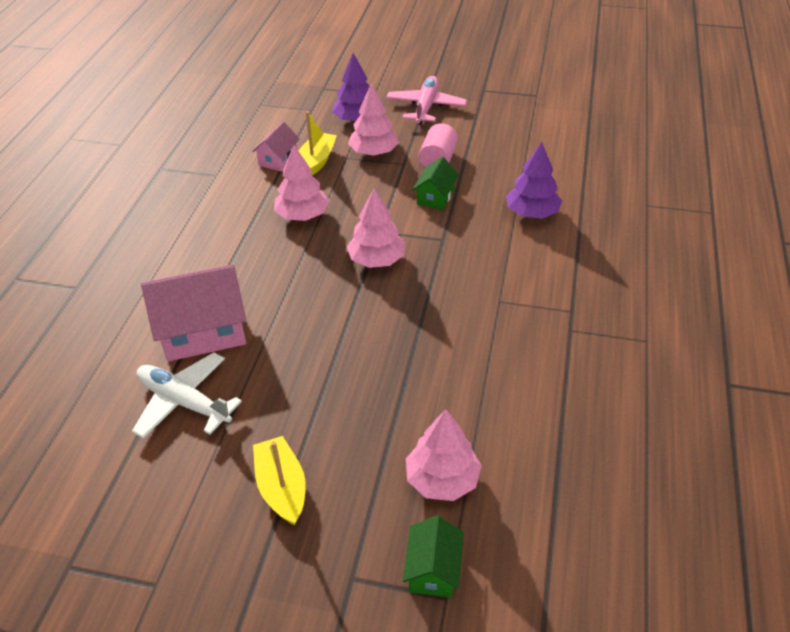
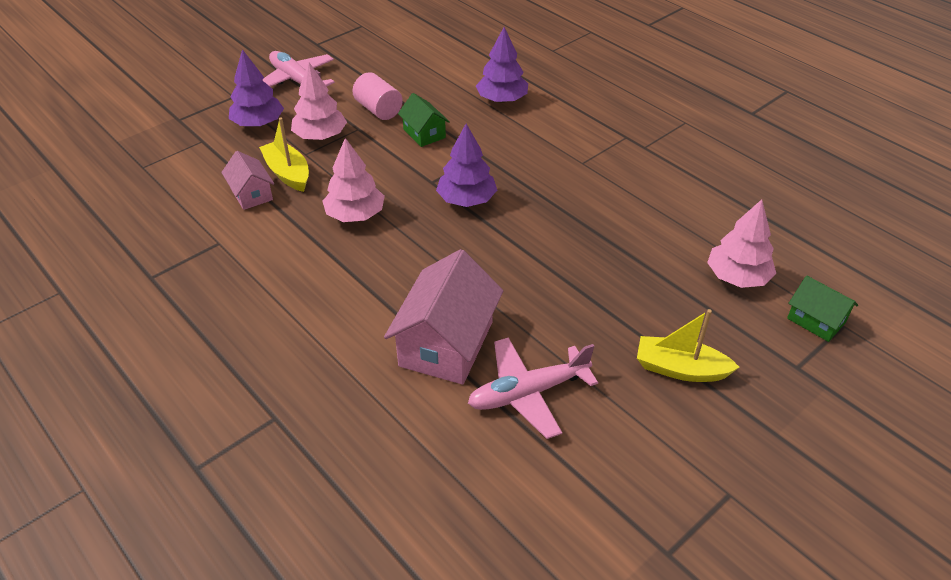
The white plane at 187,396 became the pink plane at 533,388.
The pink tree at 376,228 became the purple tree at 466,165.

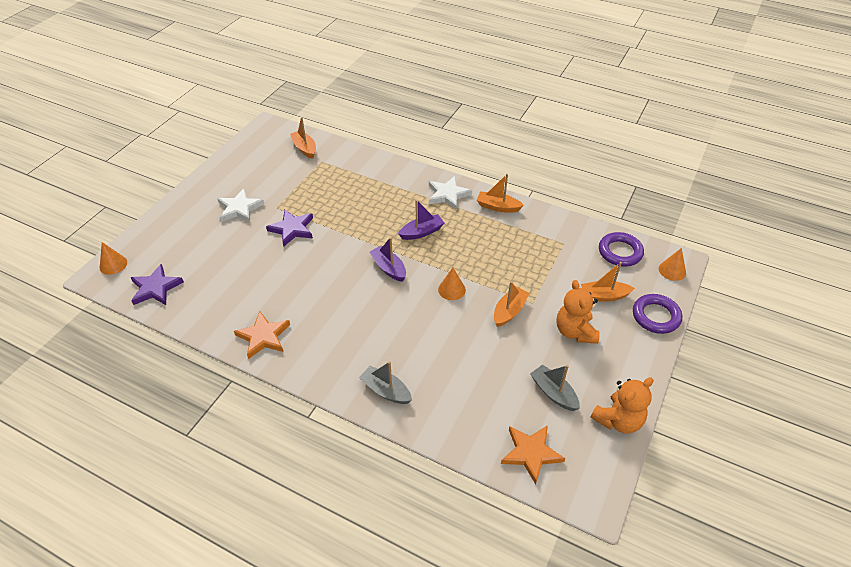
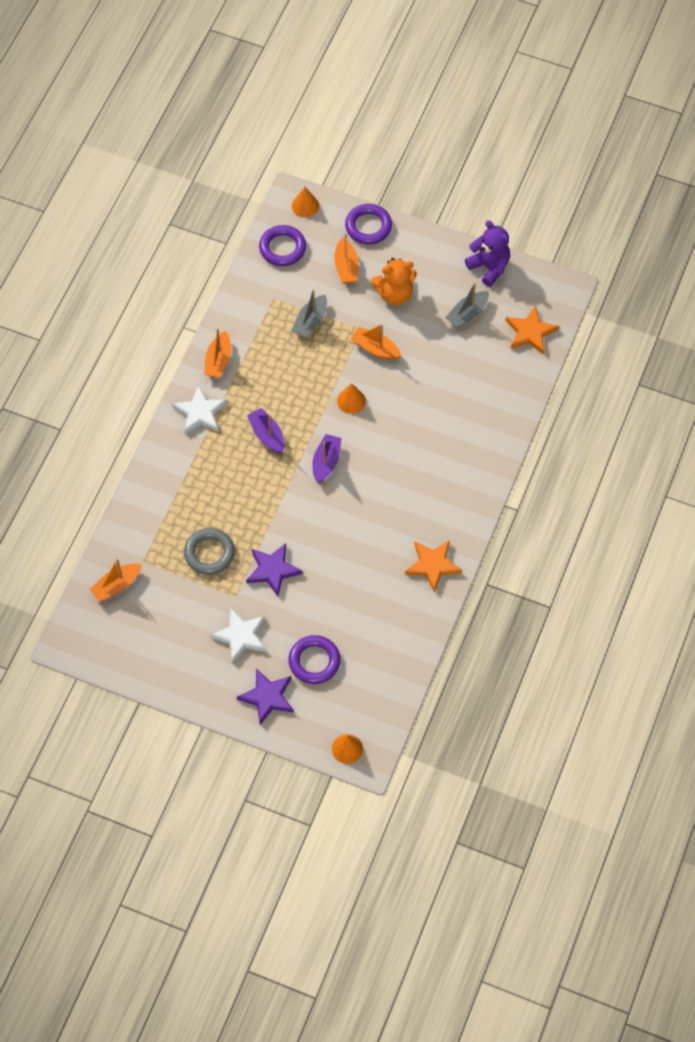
The grey ring at 209,551 appeared.
The purple ring at 314,659 appeared.
The purple star moved from 157,284 to 265,696.
The grey boat moved from 385,382 to 309,313.
The orange teddy bear at 622,405 became the purple teddy bear at 487,253.
The purple boat at 387,259 turned 150 degrees clockwise.

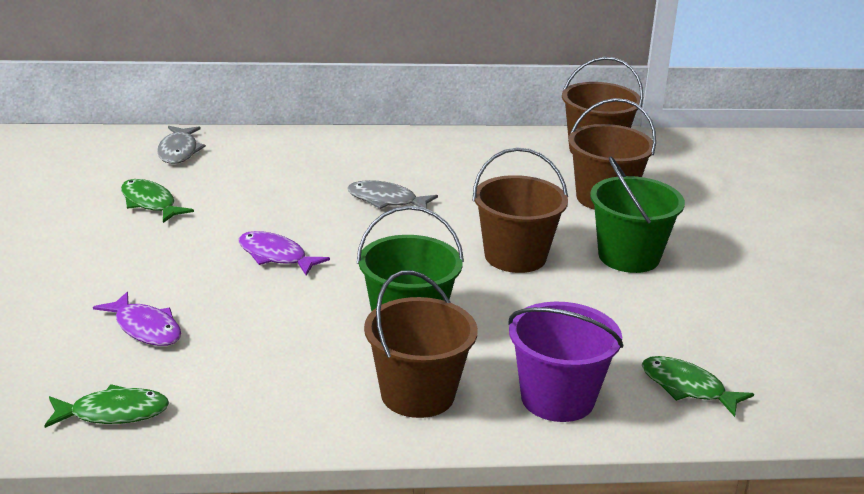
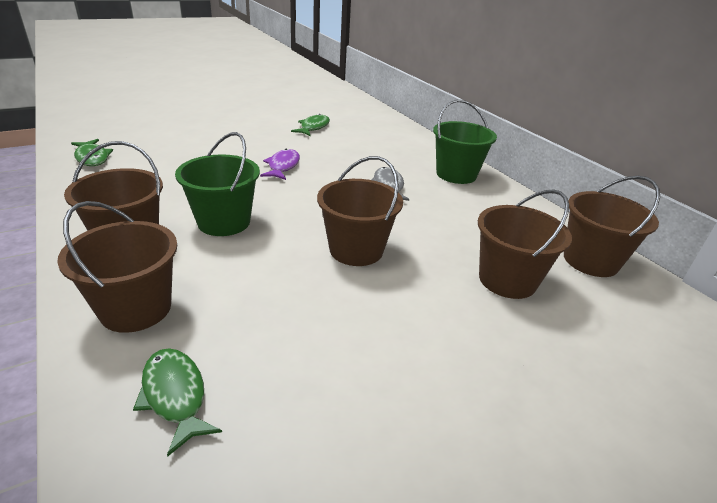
The purple fish at 137,319 disappeared.
The grey fish at 181,145 disappeared.
The green bucket moved from 637,214 to 465,142.
The purple bucket at 565,362 became the brown bucket at 117,267.
The green fish at 698,386 turned 45 degrees counterclockwise.

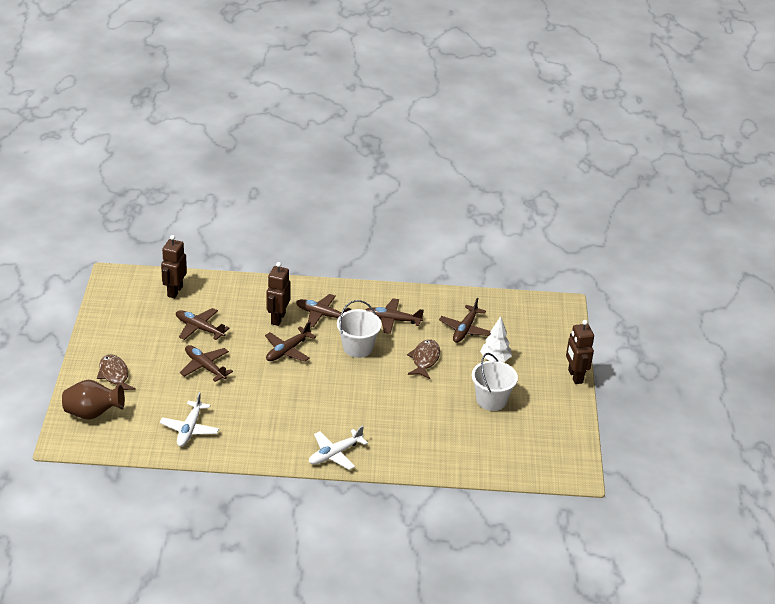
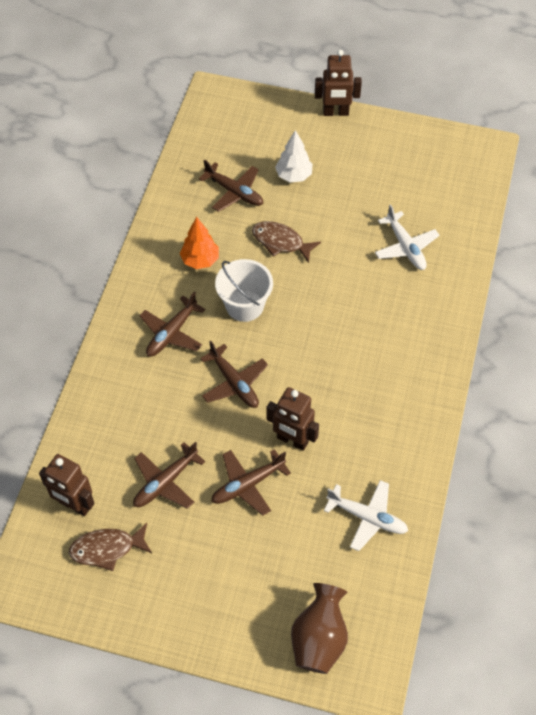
The white bucket at 495,382 disappeared.
The brown fish moved from 116,372 to 110,547.
The brown robot moved from 278,294 to 292,419.
The white plane moved from 338,448 to 407,237.
The brown plane at 395,316 was replaced by the orange tree at 199,243.

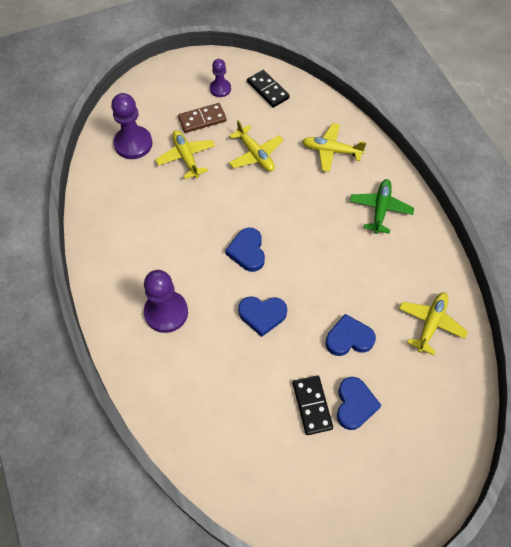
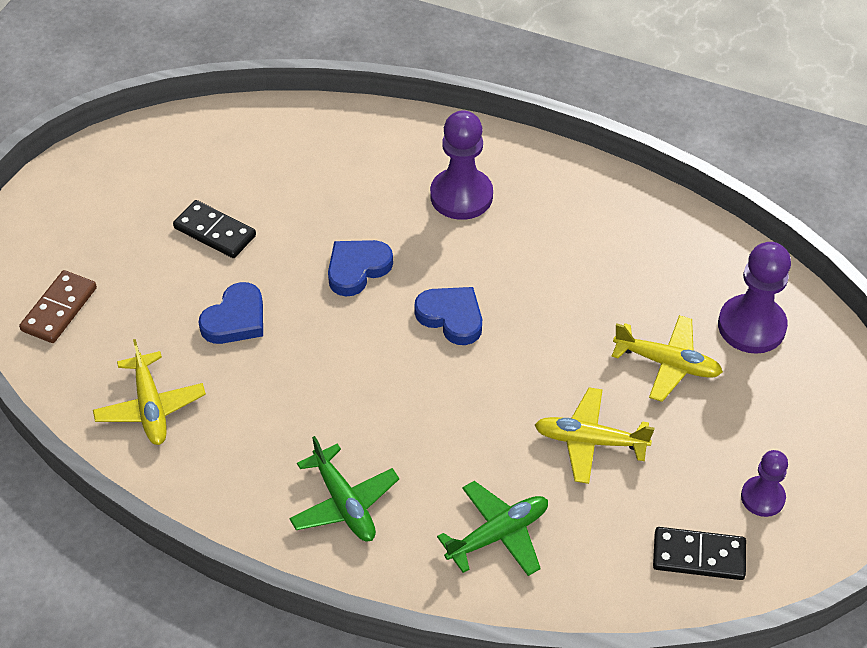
The blue heart at 359,403 disappeared.
The brown domino moved from 202,118 to 58,306.
The yellow plane at 334,147 became the green plane at 492,528.

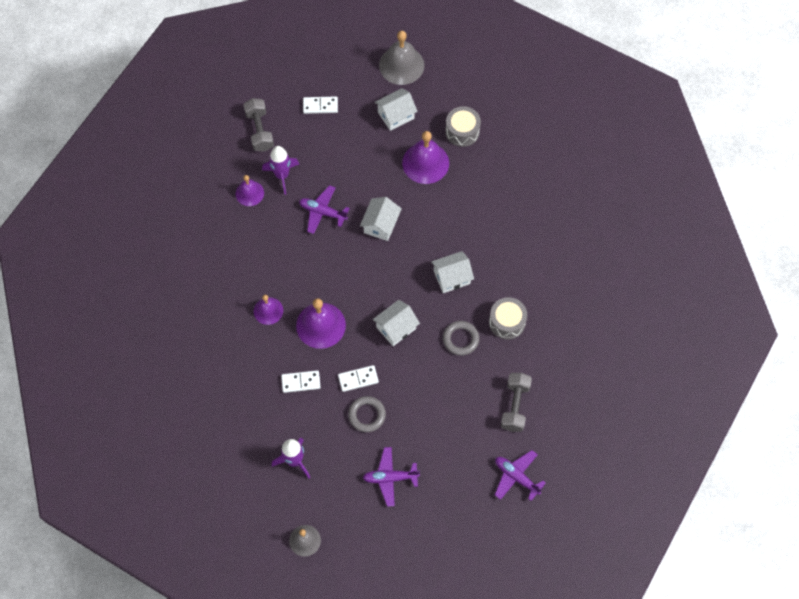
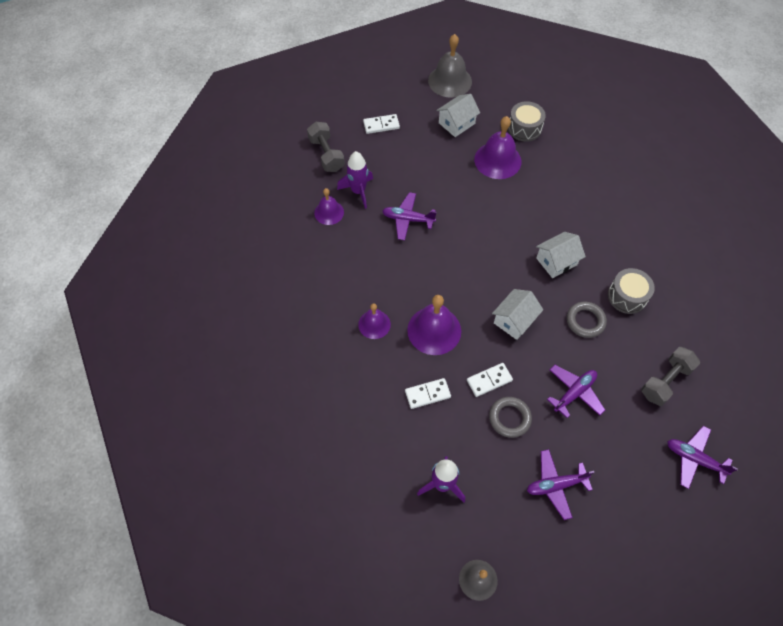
The white house at 381,219 disappeared.
The purple plane at 576,391 appeared.
The grey dumbbell at 516,402 turned 45 degrees clockwise.

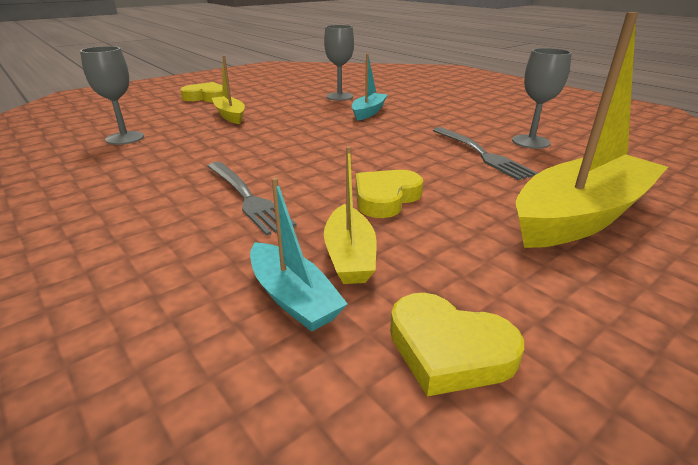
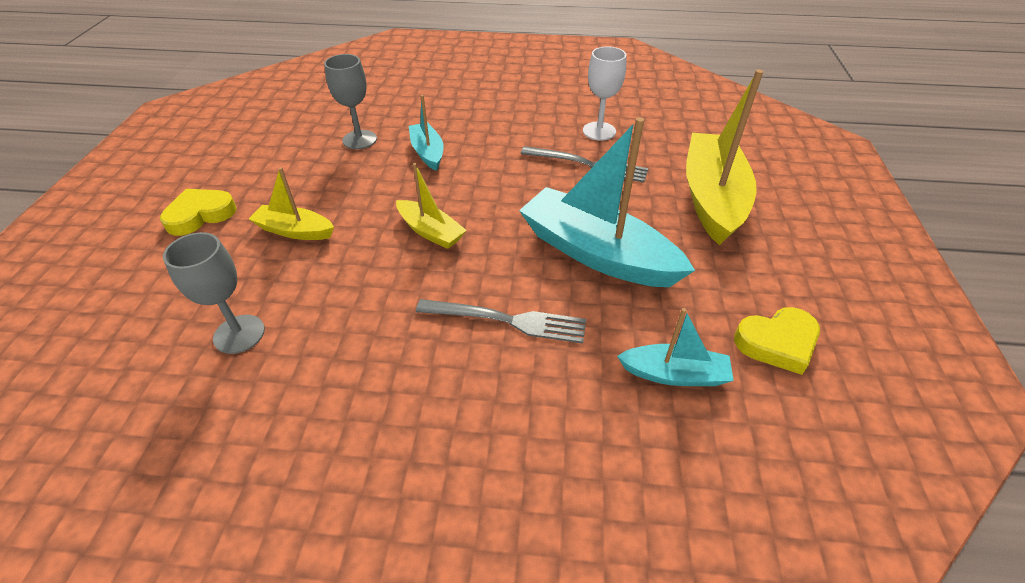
The yellow boat moved from 350,215 to 431,206.
The yellow heart at 389,194 was replaced by the turquoise boat at 607,202.
The grey goblet at 542,98 became the white goblet at 605,93.

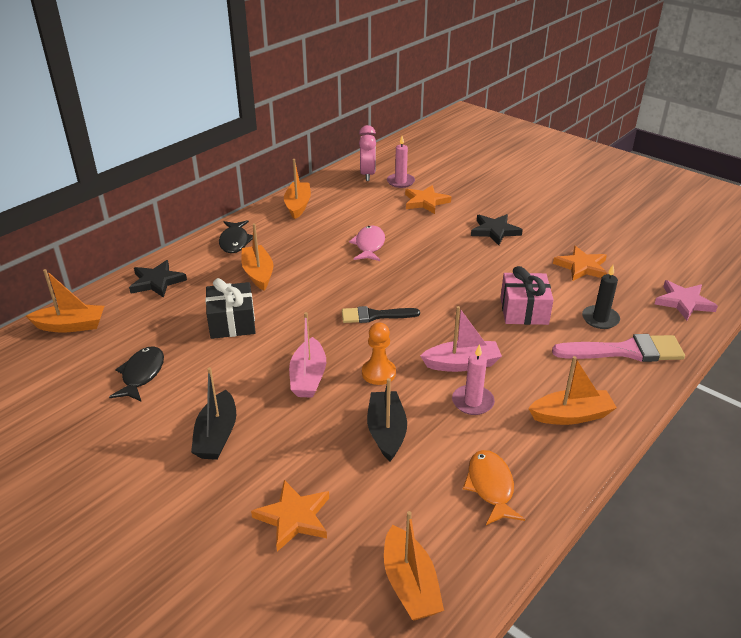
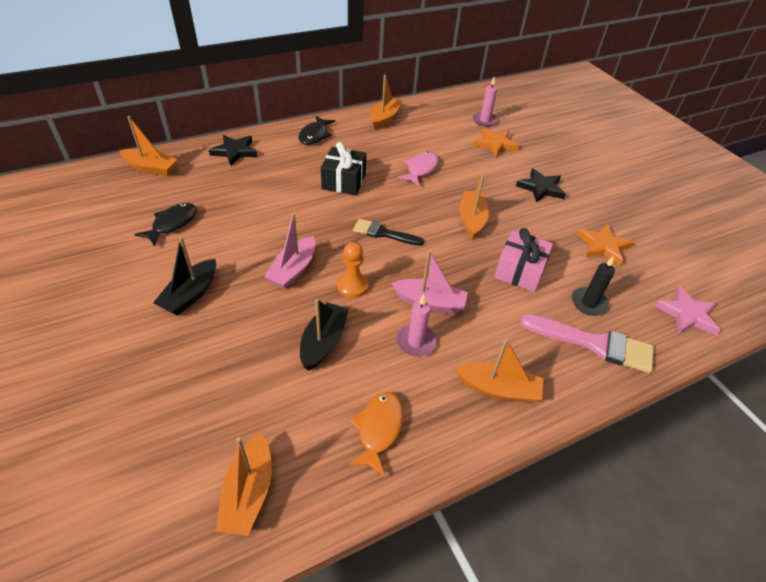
The orange star at 290,516 disappeared.
The pink clock at 367,153 disappeared.
The black gift moved from 230,308 to 343,168.
The orange boat moved from 257,256 to 474,207.

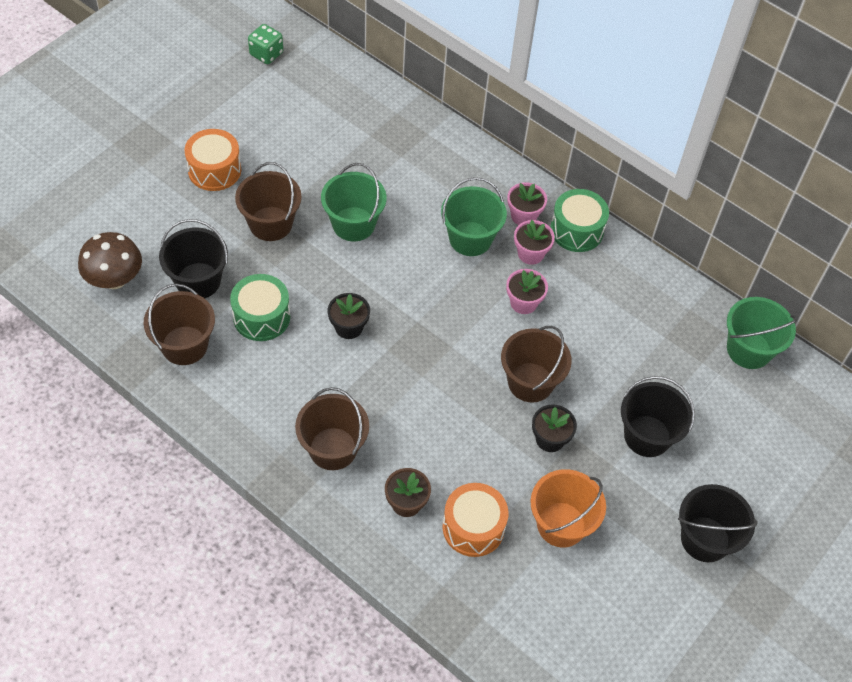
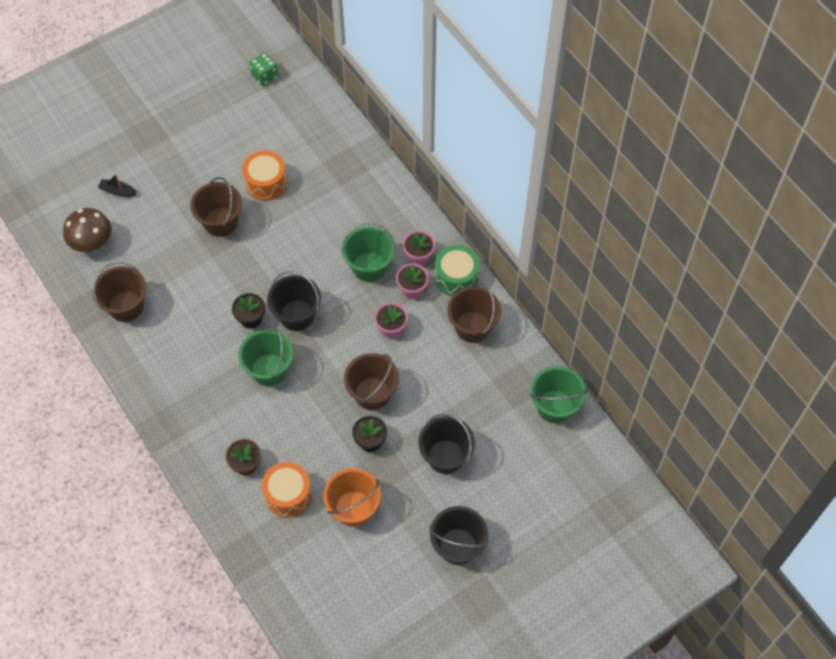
The green drum at 260,307 disappeared.
The black boat at 117,185 appeared.
The black bucket moved from 193,258 to 294,301.
The orange drum moved from 212,160 to 264,176.
The brown bucket moved from 332,428 to 474,312.
The green bucket moved from 353,202 to 265,356.

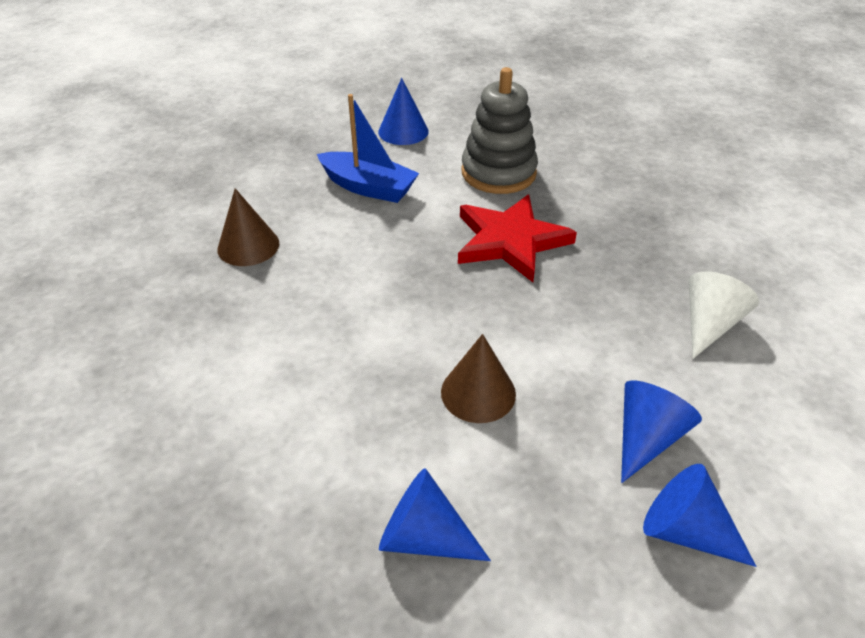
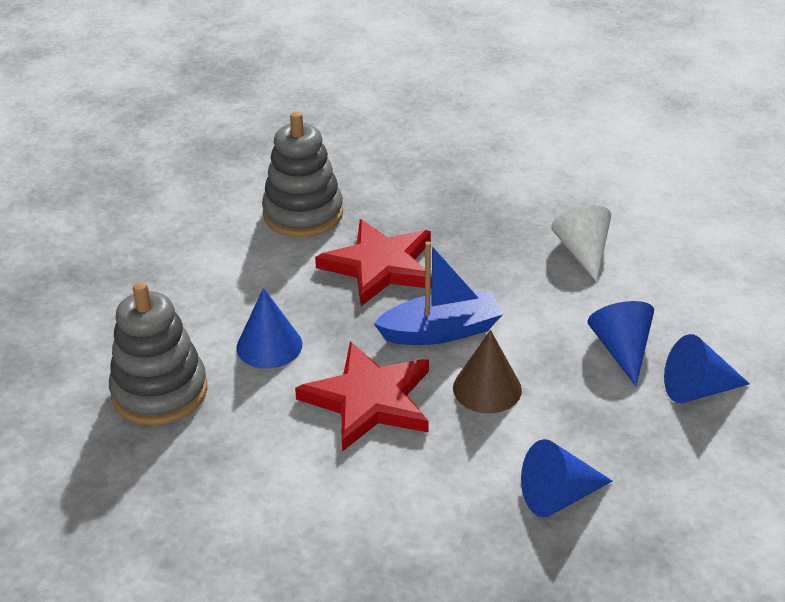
The red star at 362,397 appeared.
The blue boat moved from 368,148 to 438,293.
The blue cone moved from 403,111 to 269,328.
The brown cone at 248,227 was replaced by the grey stacking toy at 158,353.

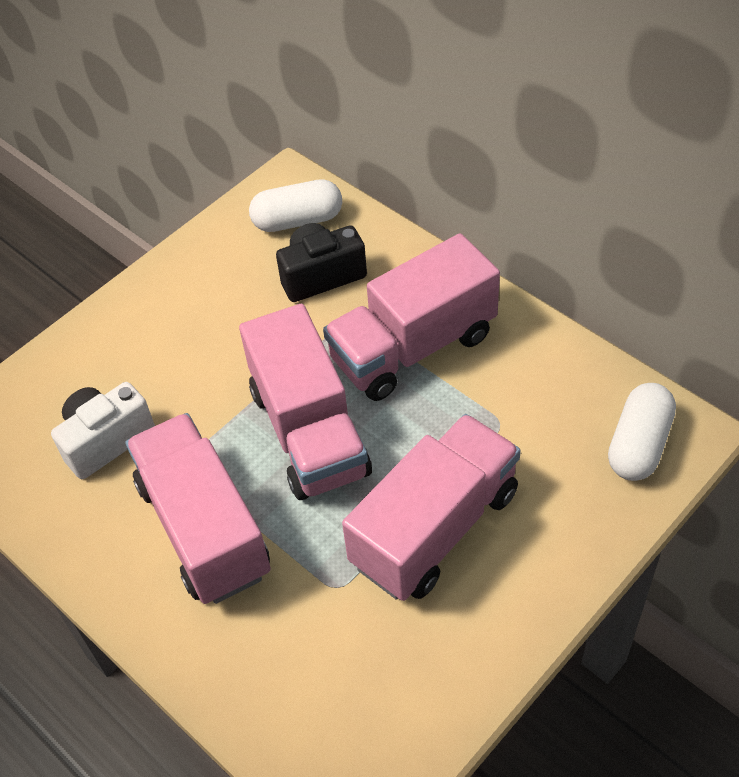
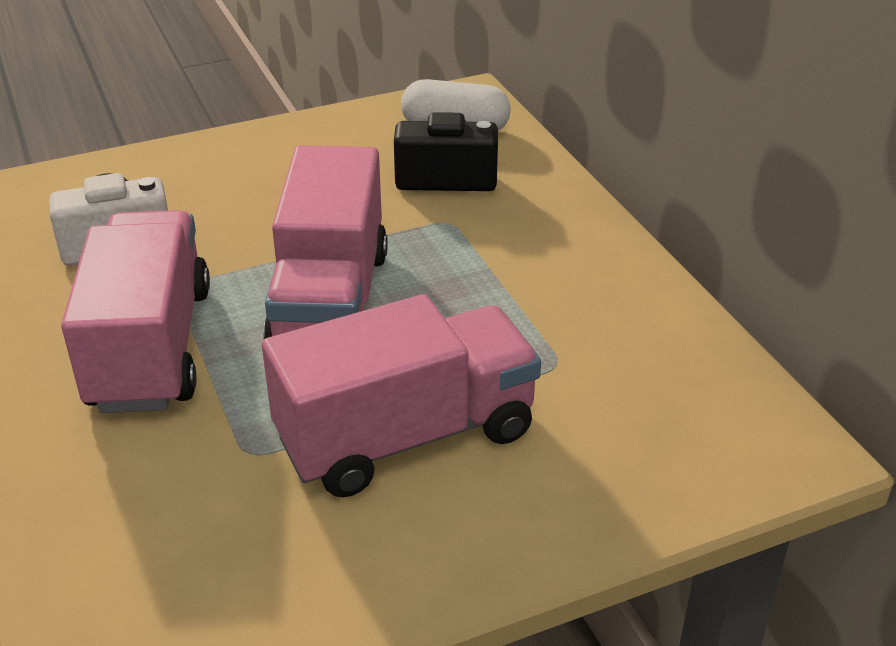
The pink truck at 411,317 disappeared.
The white capsule at 642,432 disappeared.

